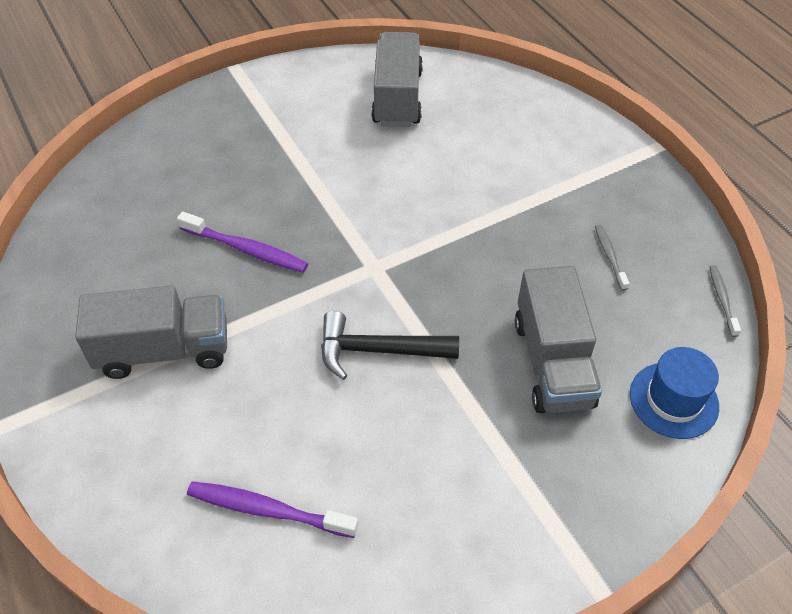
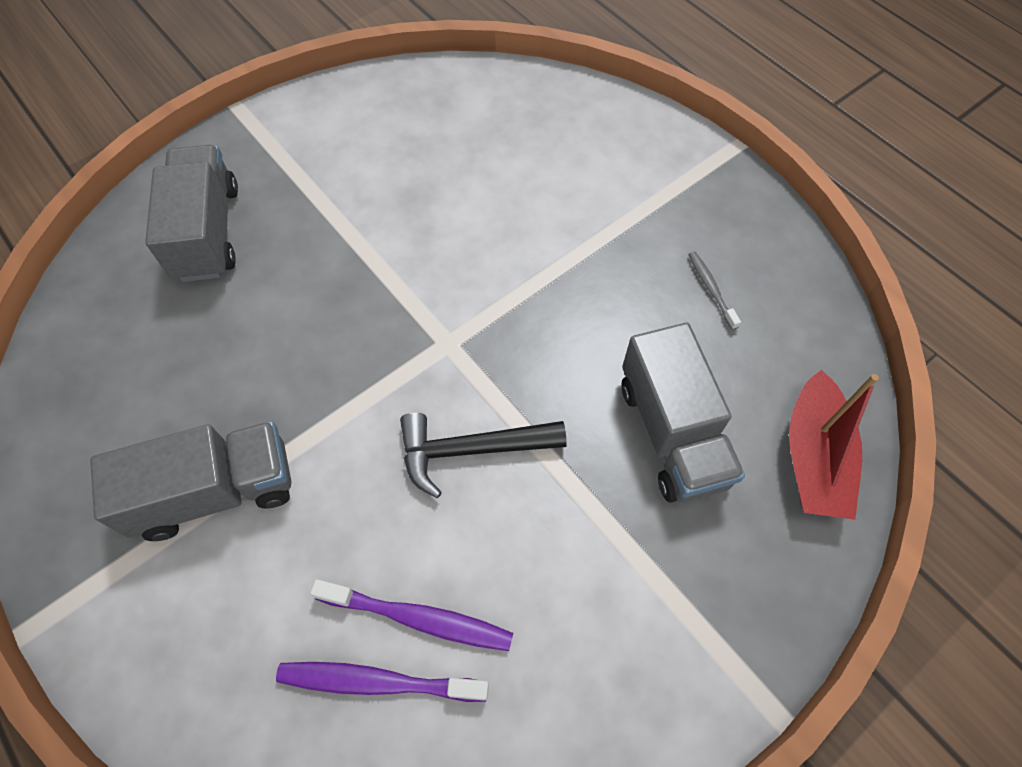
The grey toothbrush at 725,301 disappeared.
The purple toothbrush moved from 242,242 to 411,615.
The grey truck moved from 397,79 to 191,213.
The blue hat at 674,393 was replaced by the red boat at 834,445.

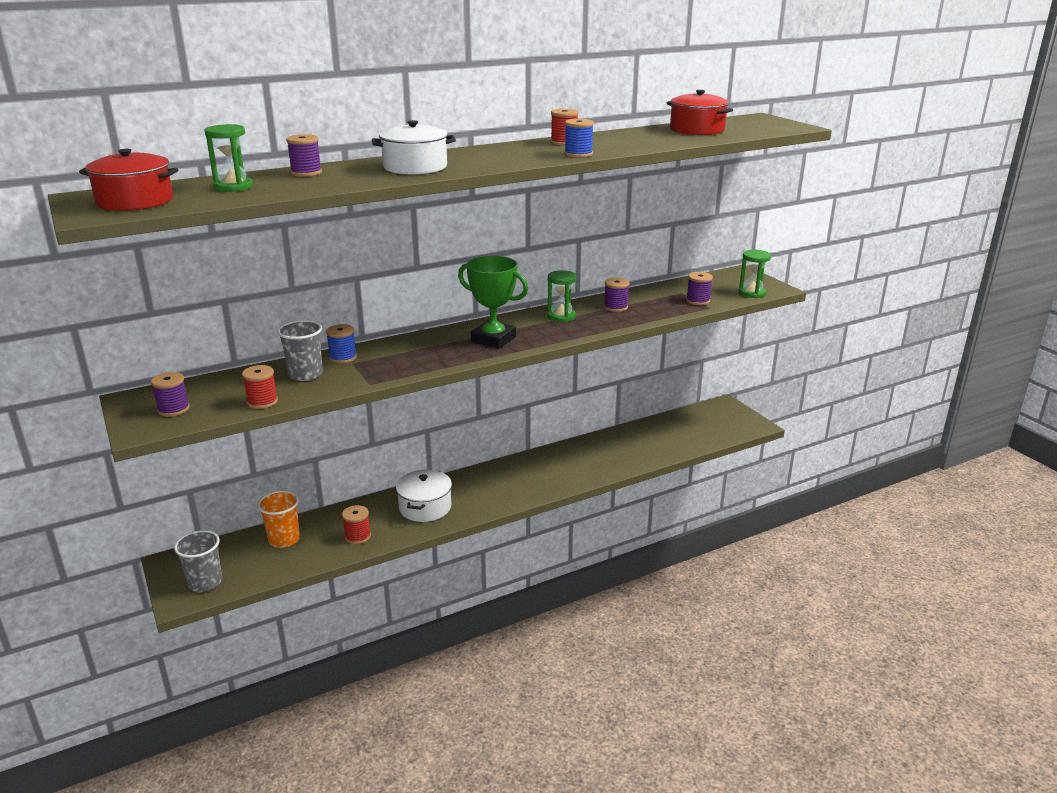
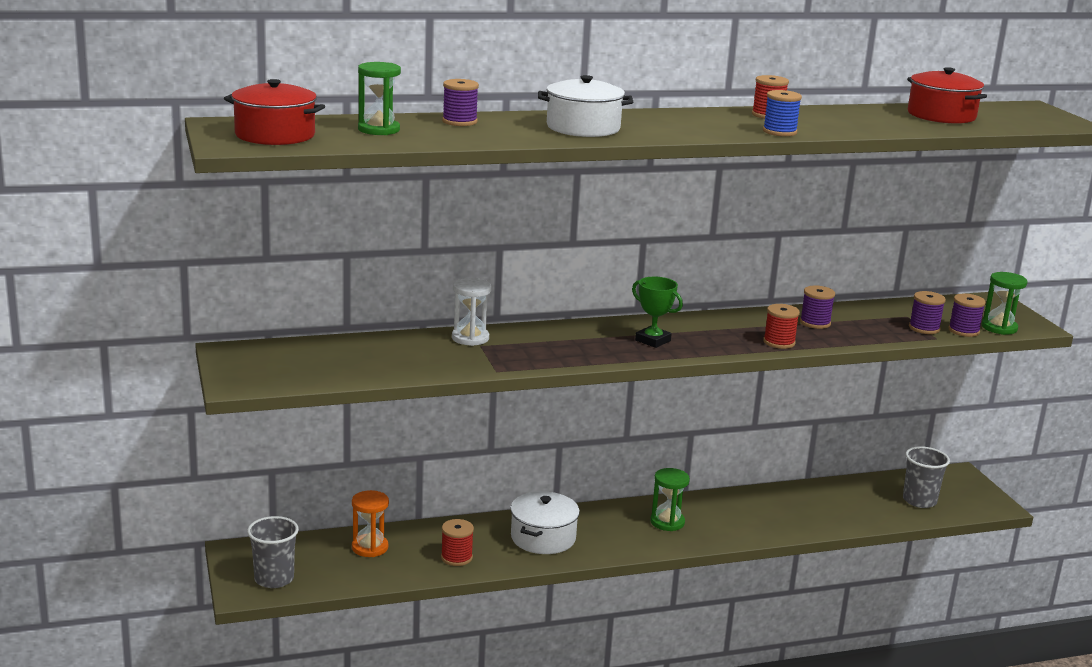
The purple spool moved from 170,394 to 967,315.
The red spool moved from 260,387 to 781,326.
The grey cup moved from 300,350 to 926,477.
The green hourglass moved from 562,296 to 670,499.
The orange cup at 279,519 was replaced by the orange hourglass at 370,523.
The blue spool at 341,343 was replaced by the white hourglass at 471,312.
The green trophy at 493,302 changed to 0.64 times the size.

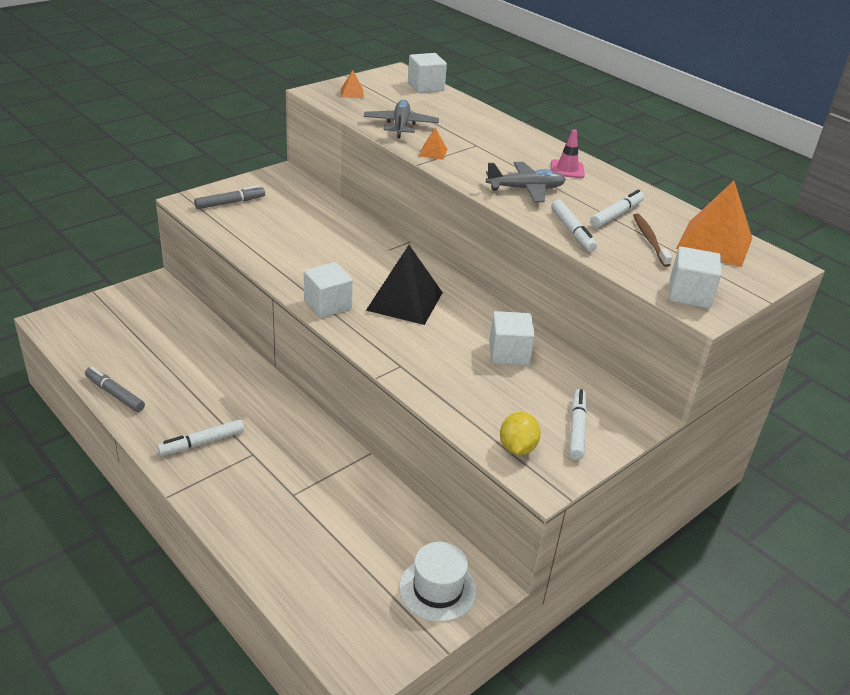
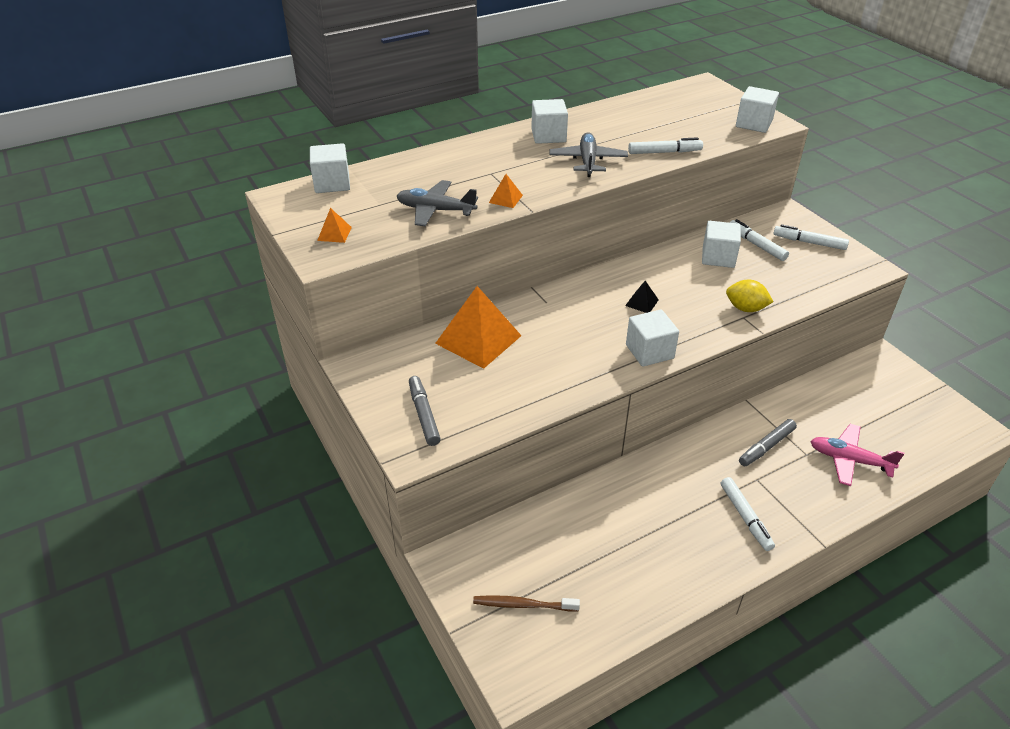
The white hat at 438,582 disappeared.
The pink plane at 857,455 appeared.
The grey marker moved from 115,389 to 768,442.
The yellow lemon moved from 520,433 to 749,296.
The white marker moved from 617,209 to 759,240.
The brown toothbrush moved from 652,240 to 526,603.
The orange pyramid moved from 714,224 to 478,327.
The pink traffic cone at 568,153 was replaced by the white cube at 549,121.
The black pyramid at 404,285 changed to 0.44 times the size.

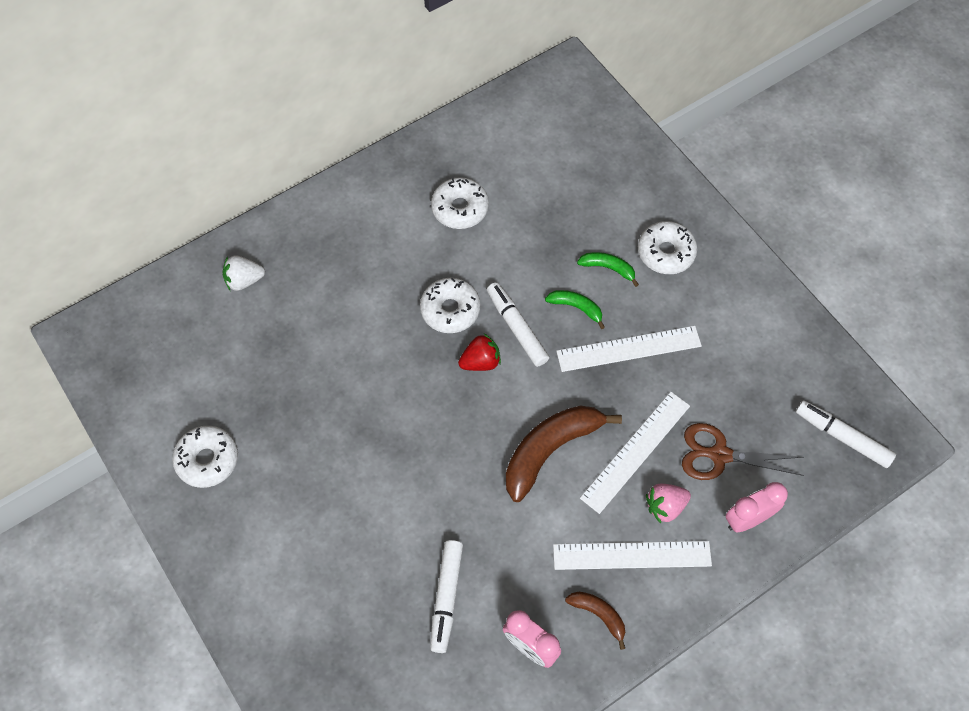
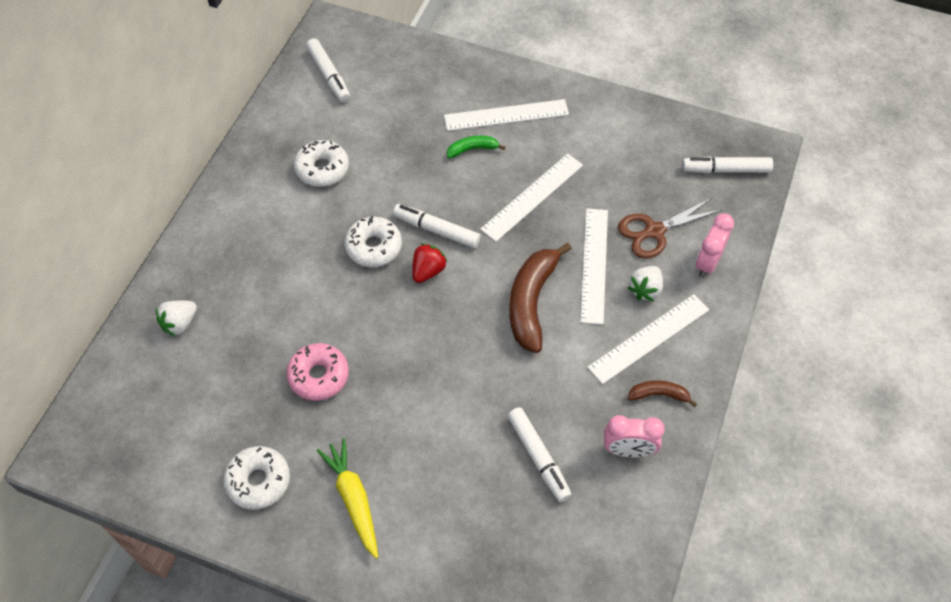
The green banana at 575,309 disappeared.
The pink donut at 317,372 appeared.
The white marker at 328,70 appeared.
The yellow carrot at 347,498 appeared.
The white donut at 667,247 was replaced by the white ruler at 506,115.
The pink strawberry at 668,503 became the white strawberry at 645,283.

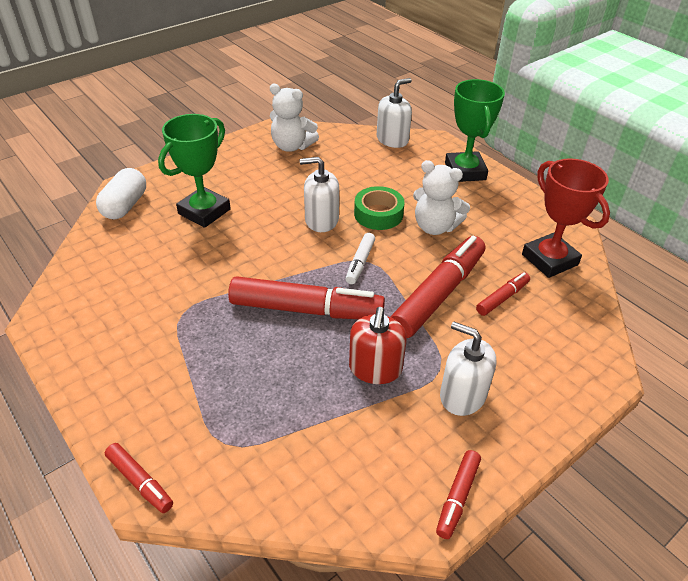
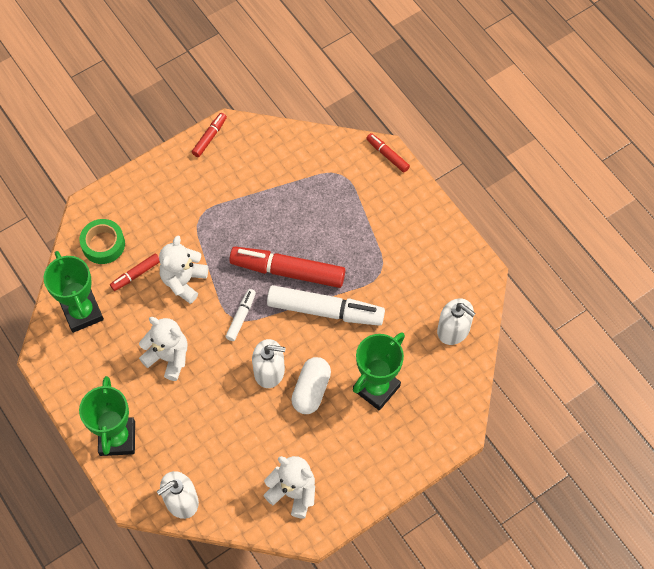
The red soap dispenser at 378,345 disappeared.
The white marker at 326,305 appeared.
The white capsule moved from 121,193 to 311,385.
The green tape moved from 379,208 to 102,241.
The white soap dispenser moved from 468,369 to 456,321.
The red marker at 438,287 was replaced by the white teddy bear at 183,270.
The red trophy at 566,218 became the green trophy at 74,292.

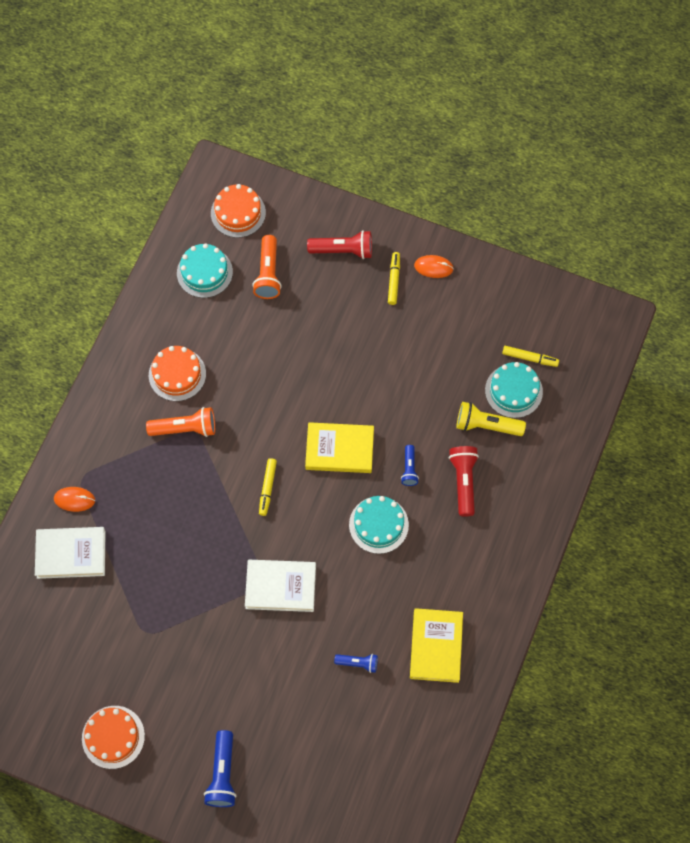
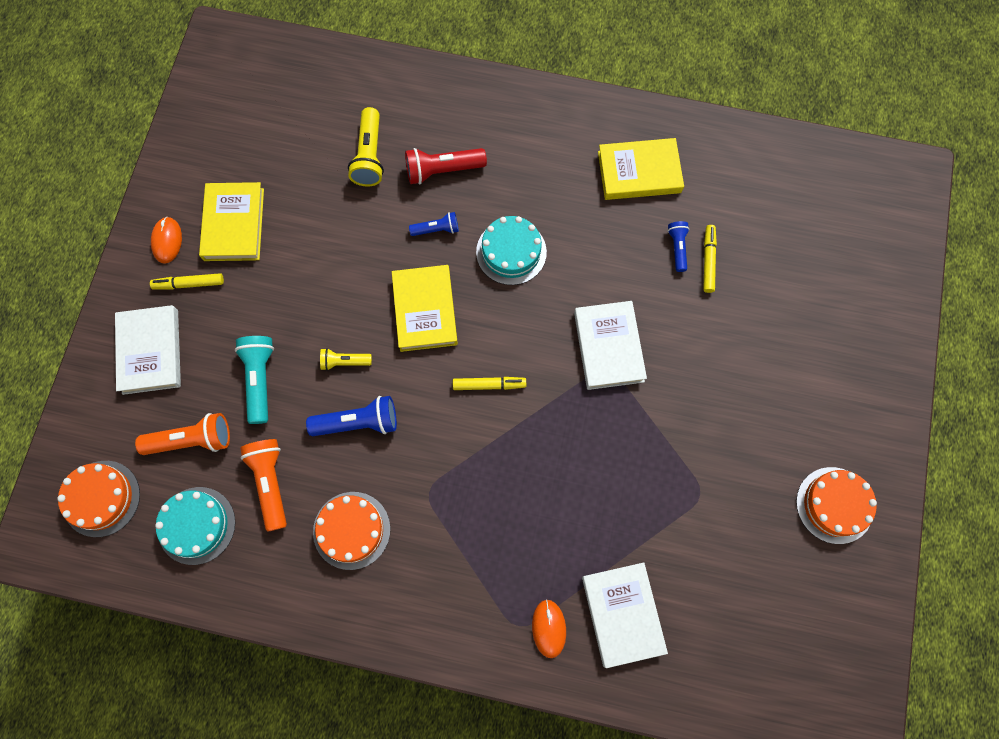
The turquoise cake at 514,390 disappeared.
The yellow book at 231,221 appeared.
The turquoise flashlight at 254,380 appeared.
The yellow flashlight at 346,359 appeared.
The orange flashlight moved from 180,422 to 263,485.
The blue flashlight moved from 220,768 to 351,416.
The yellow marker moved from 530,356 to 710,259.
The red flashlight at 339,244 was replaced by the white book at 148,350.

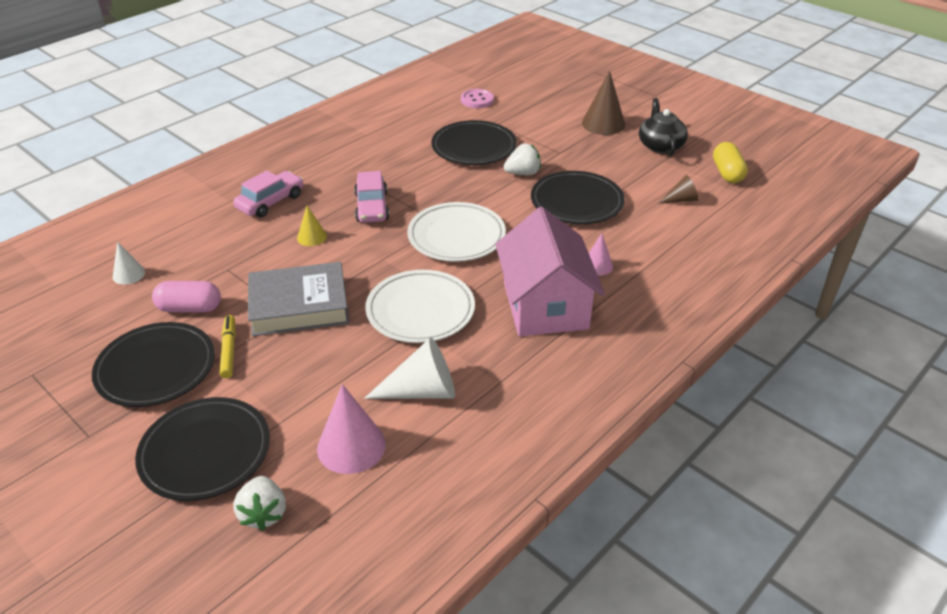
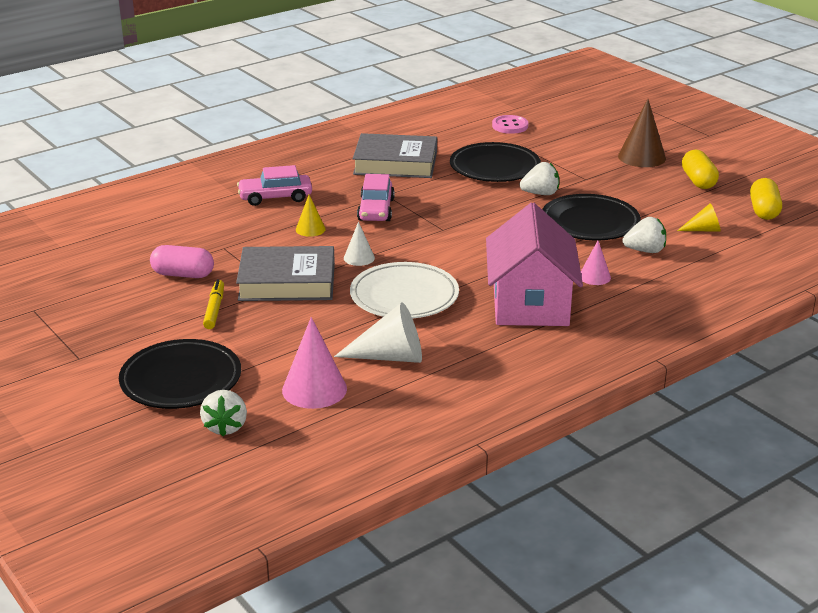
The black plate at 153,364 disappeared.
The white plate at 456,232 disappeared.
The grey book at 395,155 appeared.
The white strawberry at 644,235 appeared.
The white cone moved from 129,263 to 359,244.
The black teapot at 663,127 was replaced by the yellow capsule at 700,169.
The brown cone at 678,189 became the yellow cone at 699,217.
The pink car at 268,193 turned 150 degrees counterclockwise.

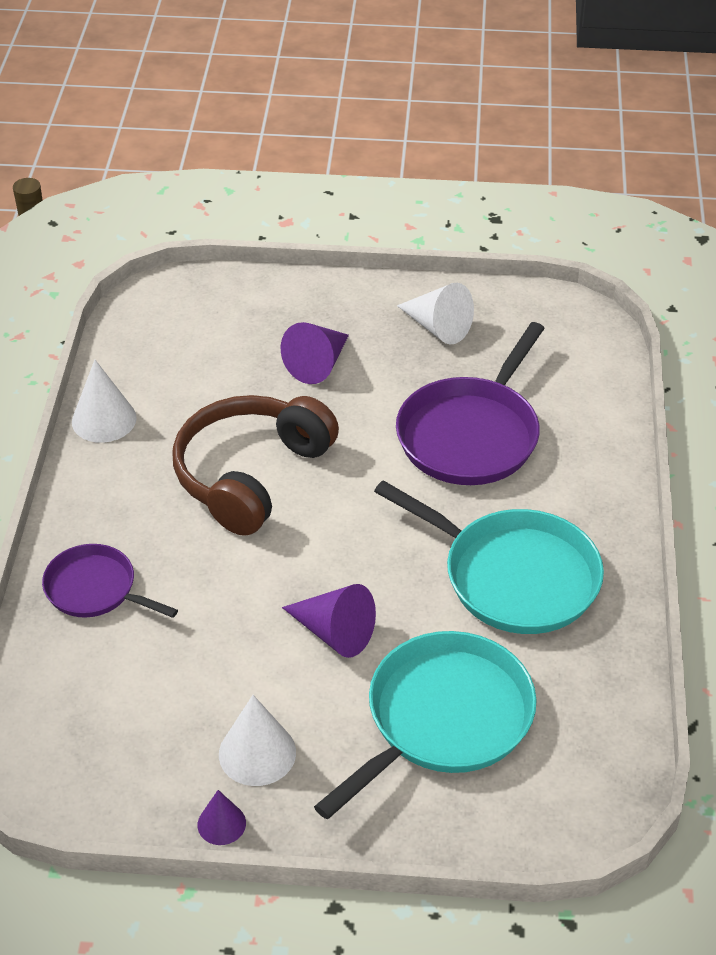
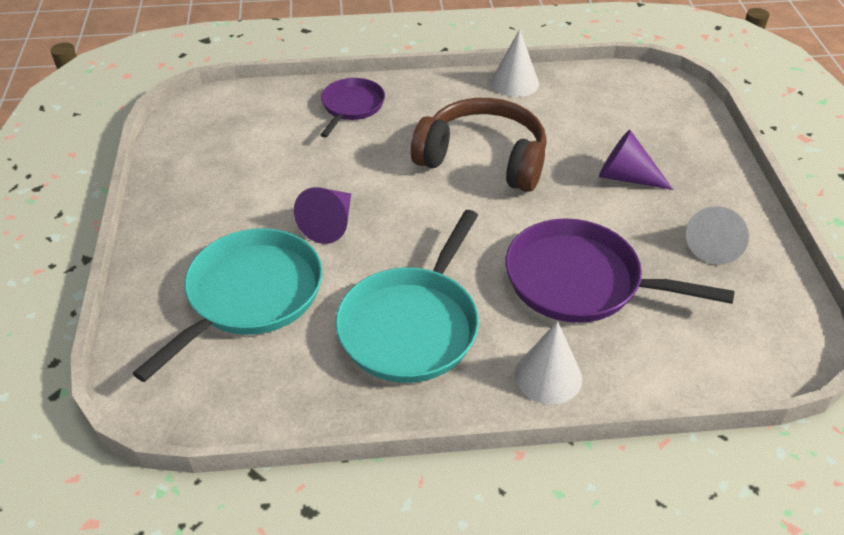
The purple cone at 222,817 disappeared.
The white cone moved from 257,740 to 548,363.
The turquoise pan at 425,725 turned 90 degrees counterclockwise.

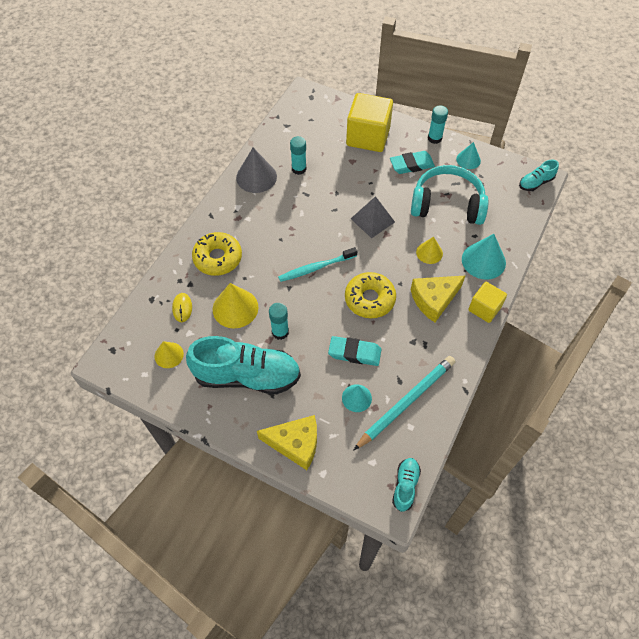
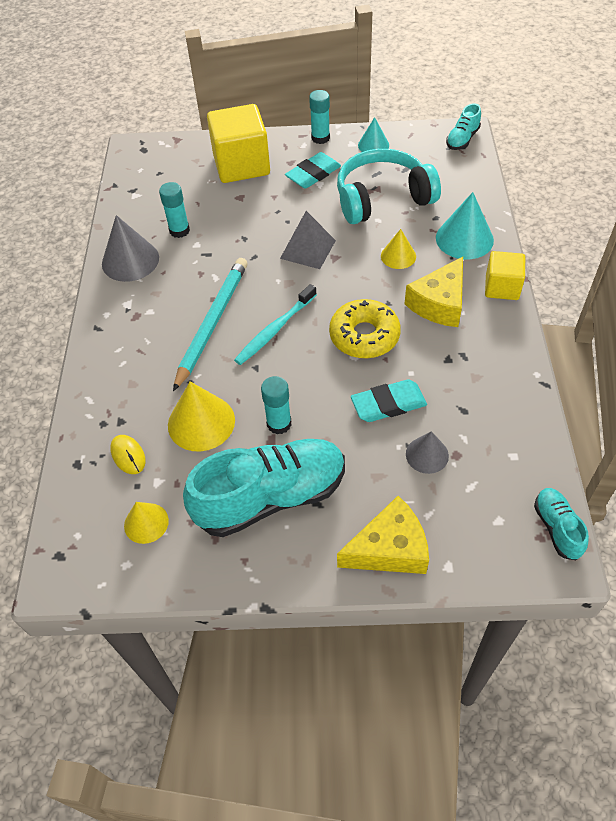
The yellow donut at 217,254 disappeared.
The turquoise pencil moved from 404,403 to 210,324.
The turquoise cone at 357,398 became the grey cone at 427,452.

